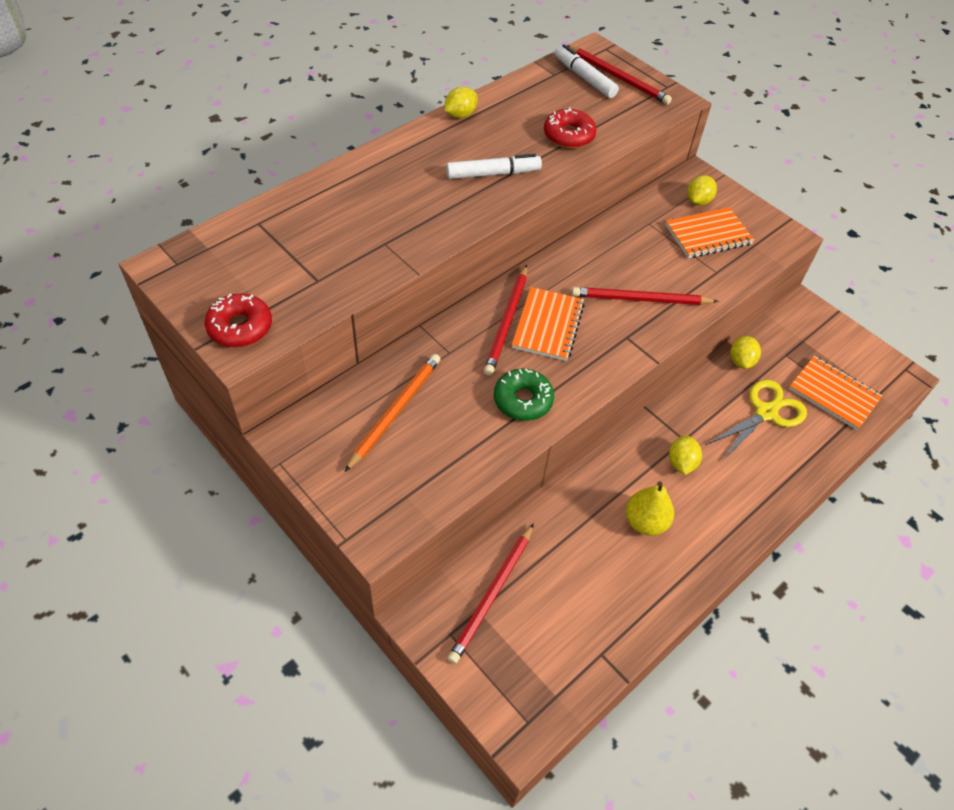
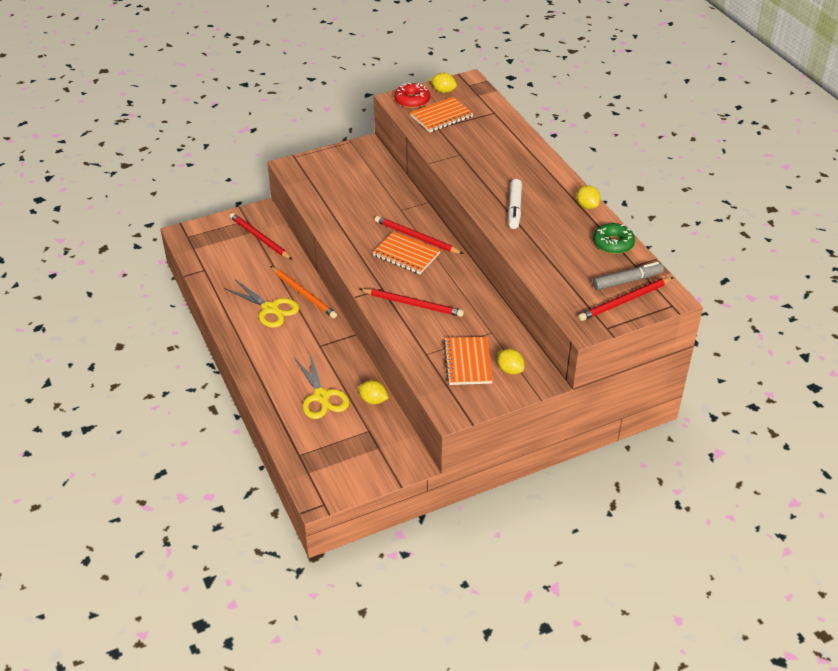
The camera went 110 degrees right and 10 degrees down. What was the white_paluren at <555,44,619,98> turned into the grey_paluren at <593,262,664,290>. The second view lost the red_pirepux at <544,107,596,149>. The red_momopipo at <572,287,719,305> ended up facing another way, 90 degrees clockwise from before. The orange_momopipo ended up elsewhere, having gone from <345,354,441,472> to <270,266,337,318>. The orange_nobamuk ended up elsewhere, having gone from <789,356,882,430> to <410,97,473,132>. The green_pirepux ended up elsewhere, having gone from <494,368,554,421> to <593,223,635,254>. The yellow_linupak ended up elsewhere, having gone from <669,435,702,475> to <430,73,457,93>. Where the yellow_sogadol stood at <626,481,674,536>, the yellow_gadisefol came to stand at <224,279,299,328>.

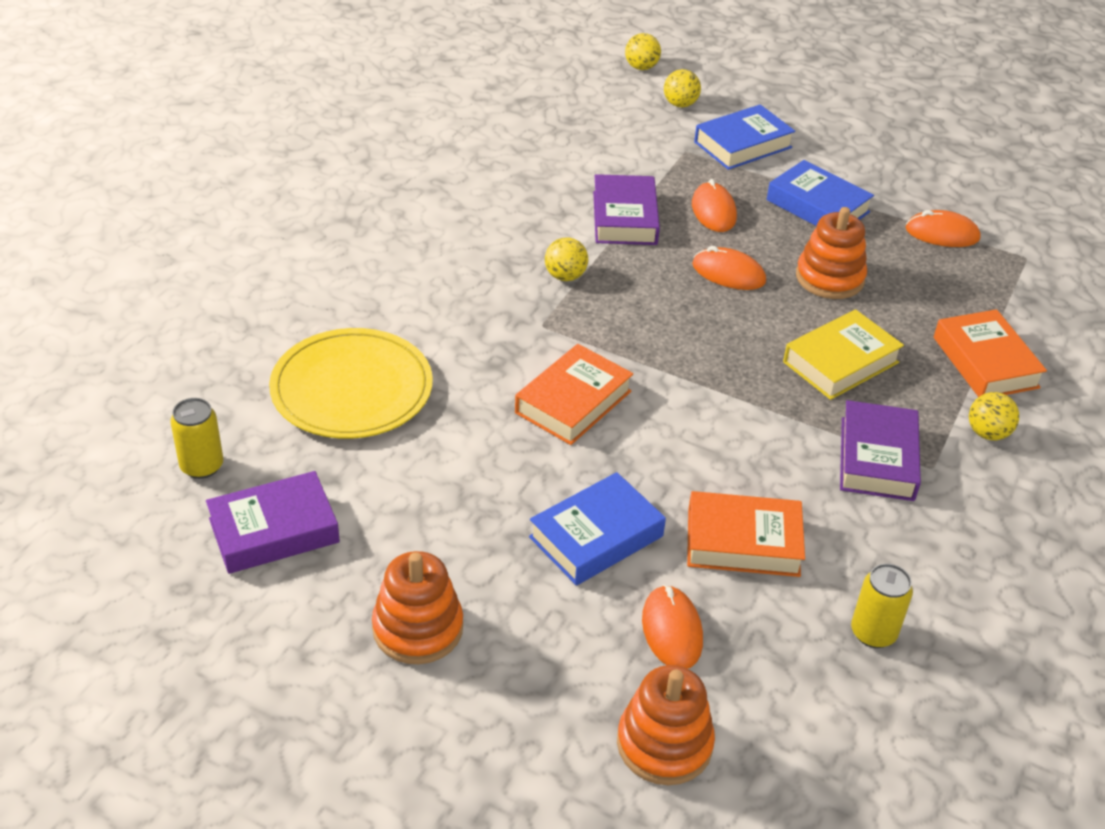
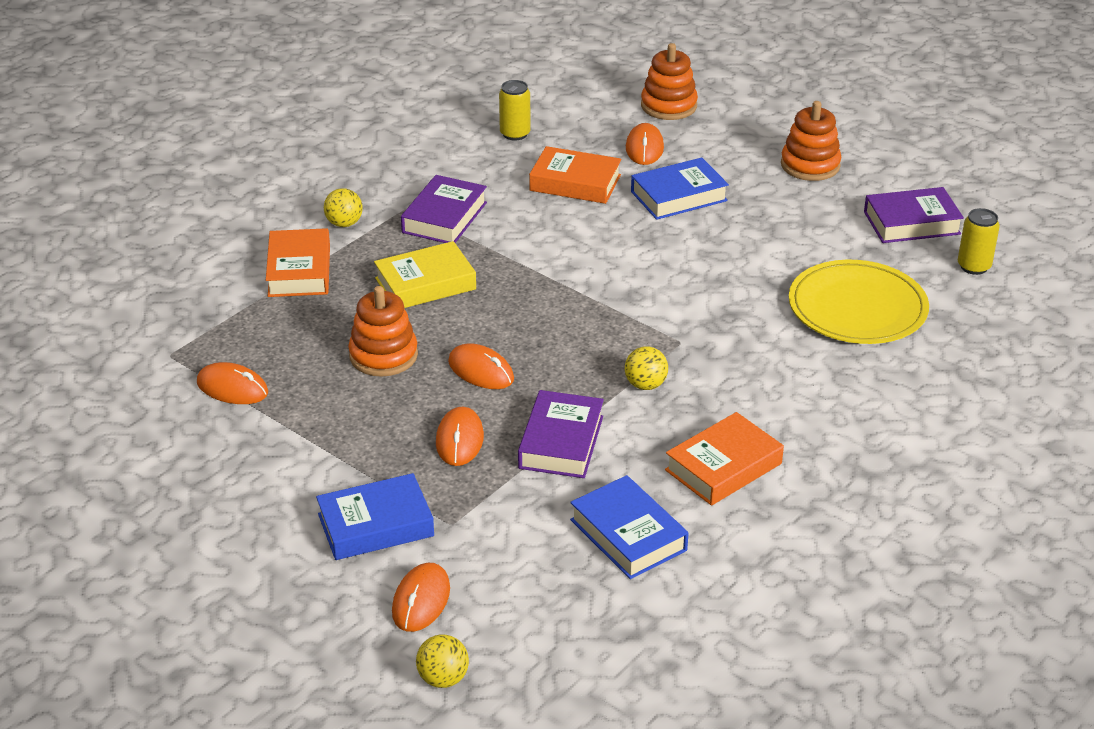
The camera went 165 degrees left and 5 degrees down. Where the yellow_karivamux stood at <664,69,701,107>, the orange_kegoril came to stand at <392,563,450,632>. The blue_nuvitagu ended up elsewhere, having gone from <767,160,874,226> to <570,475,688,579>. The orange_nuvitagu ended up elsewhere, having gone from <515,344,633,445> to <665,412,784,506>.

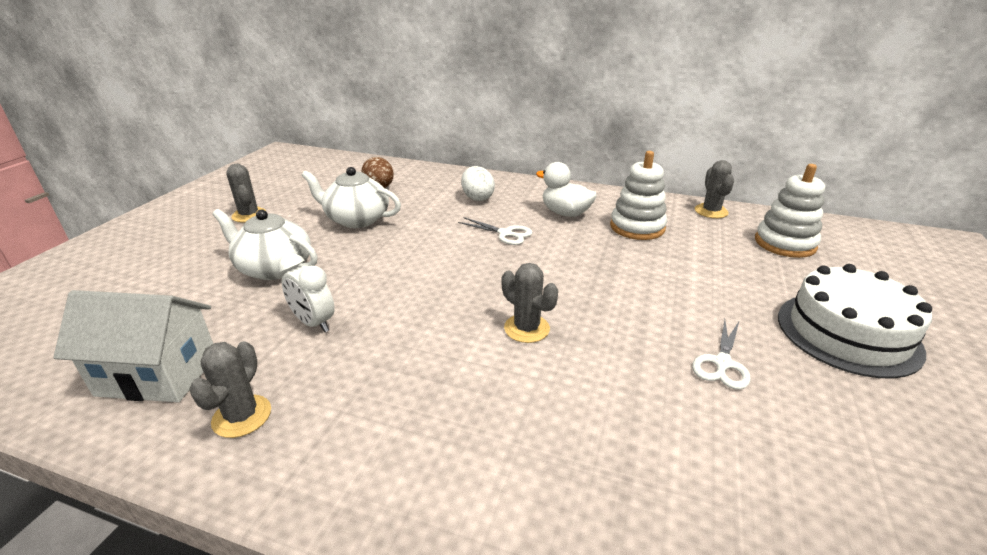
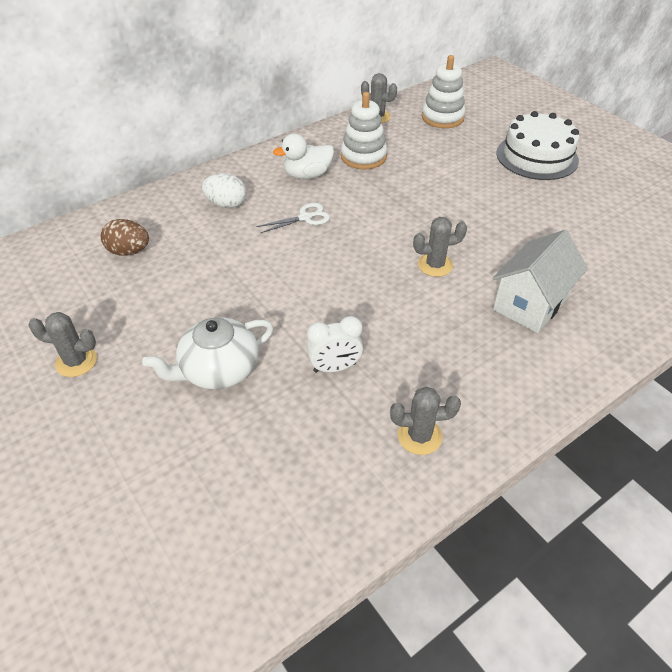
The camera went 55 degrees left and 15 degrees up. The second view lost the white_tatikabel at <301,167,401,228>. The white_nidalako ended up elsewhere, having gone from <53,290,213,403> to <493,230,588,333>. The second view lost the white_gadisefol at <692,320,751,389>. The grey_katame at <189,341,271,438> ended up facing another way, 45 degrees counterclockwise from before.

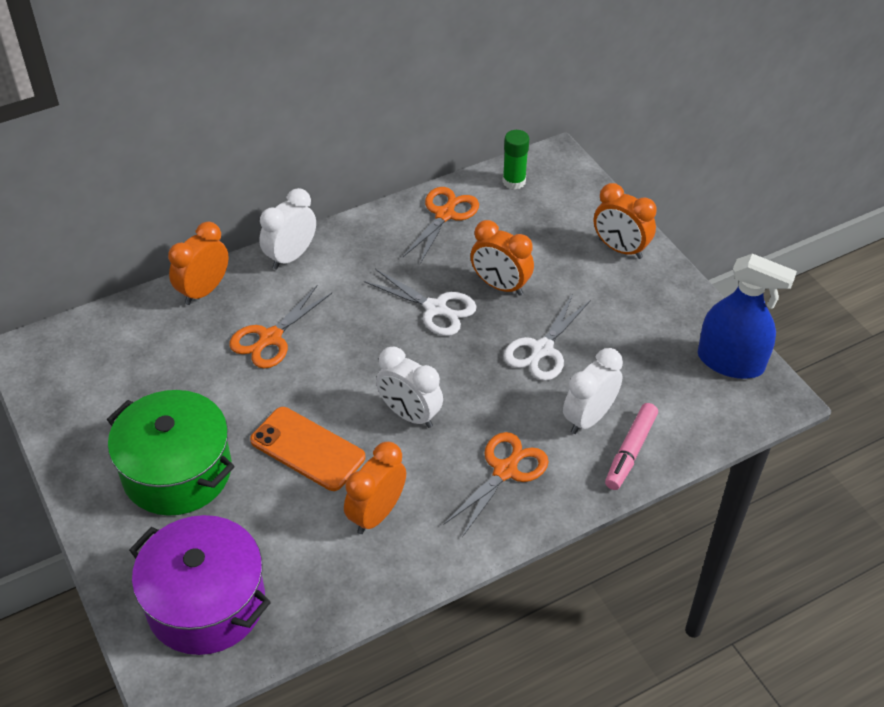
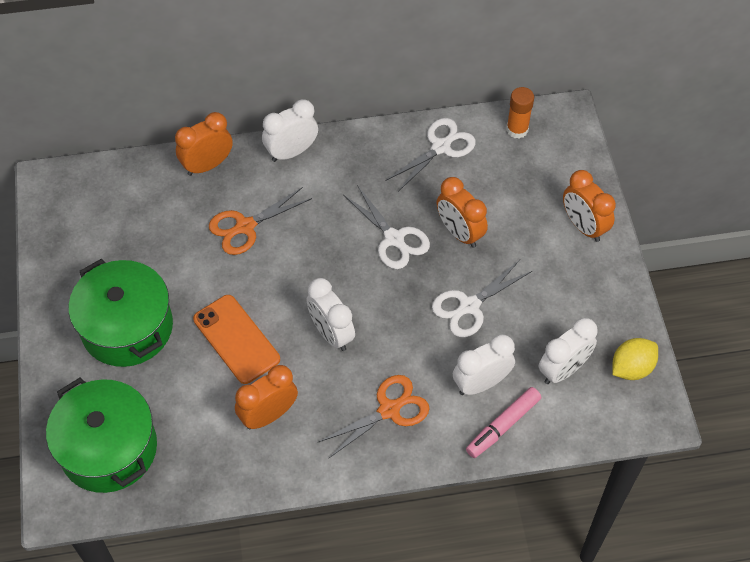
The camera went 20 degrees right and 10 degrees up. What was the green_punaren at <502,130,529,190> turned into the orange_punaren at <506,87,534,139>. What was the orange_gadisefol at <402,187,479,264> turned into the white_gadisefol at <385,118,476,191>. Where the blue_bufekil stood at <698,254,797,379>, the yellow_linupak came to stand at <612,338,658,380>. What was the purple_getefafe at <129,515,271,655> turned into the green_getefafe at <46,378,157,493>. The second view gained the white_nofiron at <538,318,598,384>.

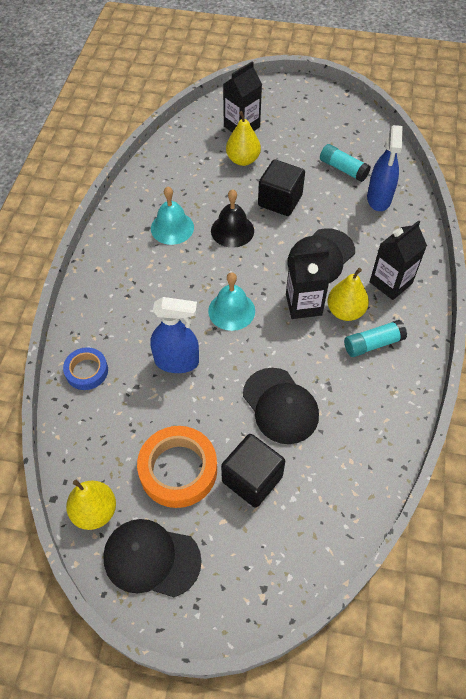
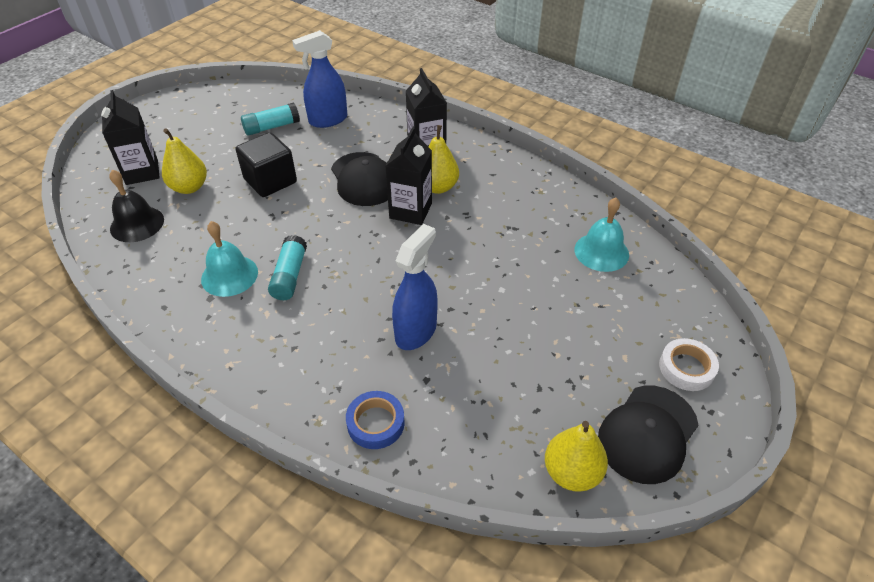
The camera went 65 degrees left and 10 degrees down. The blue_bufekil at <367,125,403,211> ended up facing another way, 120 degrees clockwise from before. The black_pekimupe ended up elsewhere, having gone from <211,189,254,248> to <110,169,164,242>. The turquoise_pekimupe ended up elsewhere, having gone from <208,272,255,331> to <574,198,629,272>. The turquoise_punaren ended up elsewhere, having gone from <344,320,407,357> to <268,235,307,300>. The second view lost the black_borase at <243,368,319,444>. The second view lost the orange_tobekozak at <137,426,217,508>. The second view lost the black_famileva at <221,434,285,508>. The second view gained the white_tobekozak at <659,338,719,391>.

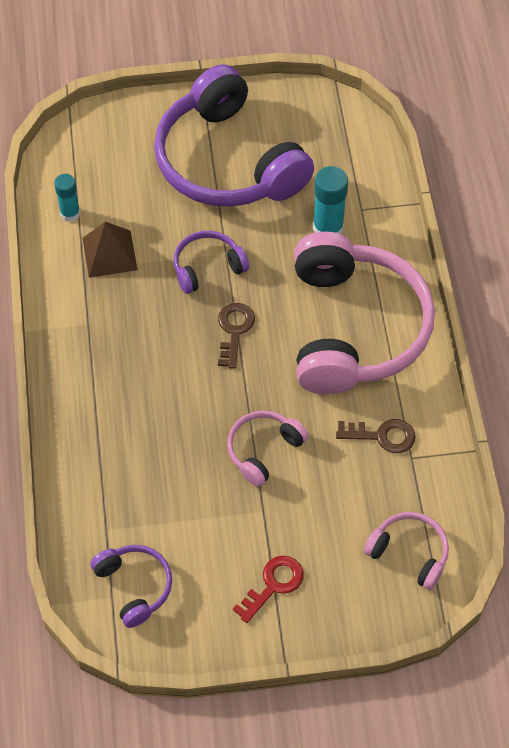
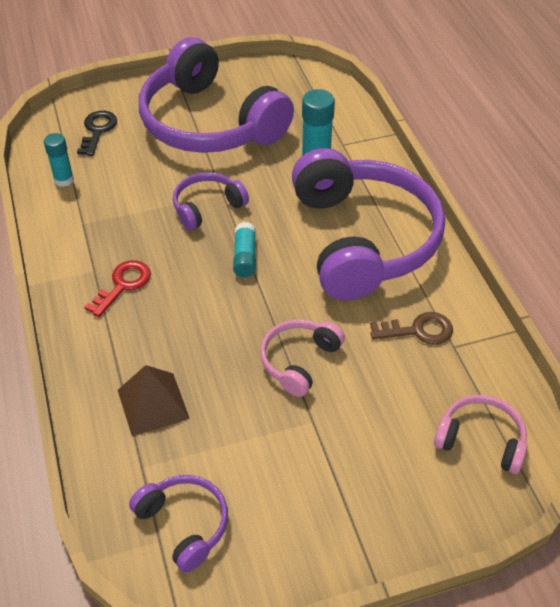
The camera went 10 degrees left and 10 degrees down. The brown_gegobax ended up elsewhere, having gone from <83,222,138,278> to <118,365,190,436>. What was the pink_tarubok at <294,231,435,394> turned into the purple_tarubok at <292,148,445,300>. Where the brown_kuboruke stood at <218,303,255,369>, the turquoise_punaren came to stand at <233,222,256,277>. The red_kuboruke ended up elsewhere, having gone from <233,556,304,623> to <84,260,151,317>. The second view gained the black_kuboruke at <77,111,117,156>.

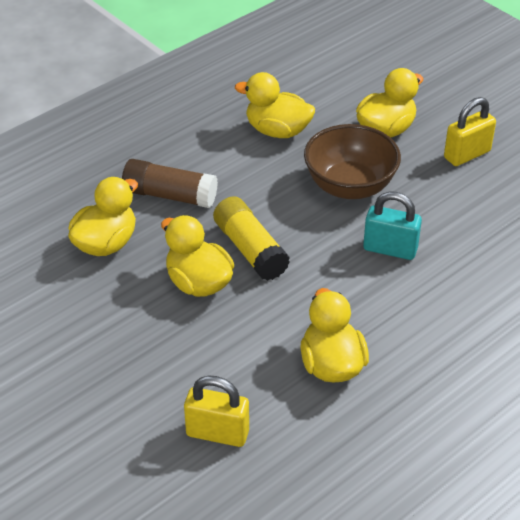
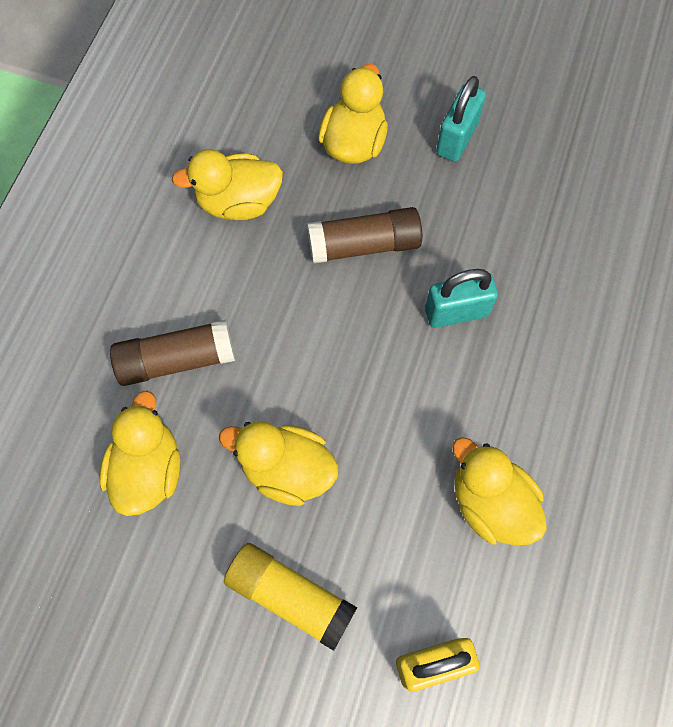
The camera went 30 degrees left and 25 degrees up. What was the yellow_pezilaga at <444,97,496,166> turned into the turquoise_pezilaga at <436,76,486,162>. Where the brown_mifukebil stood at <304,124,401,199>, the brown_punaren came to stand at <307,207,422,264>. The yellow_punaren ended up elsewhere, having gone from <213,196,290,281> to <224,543,357,651>.

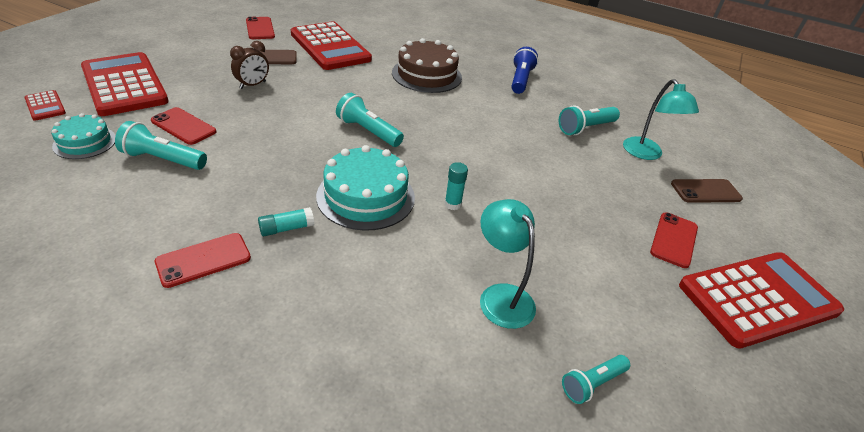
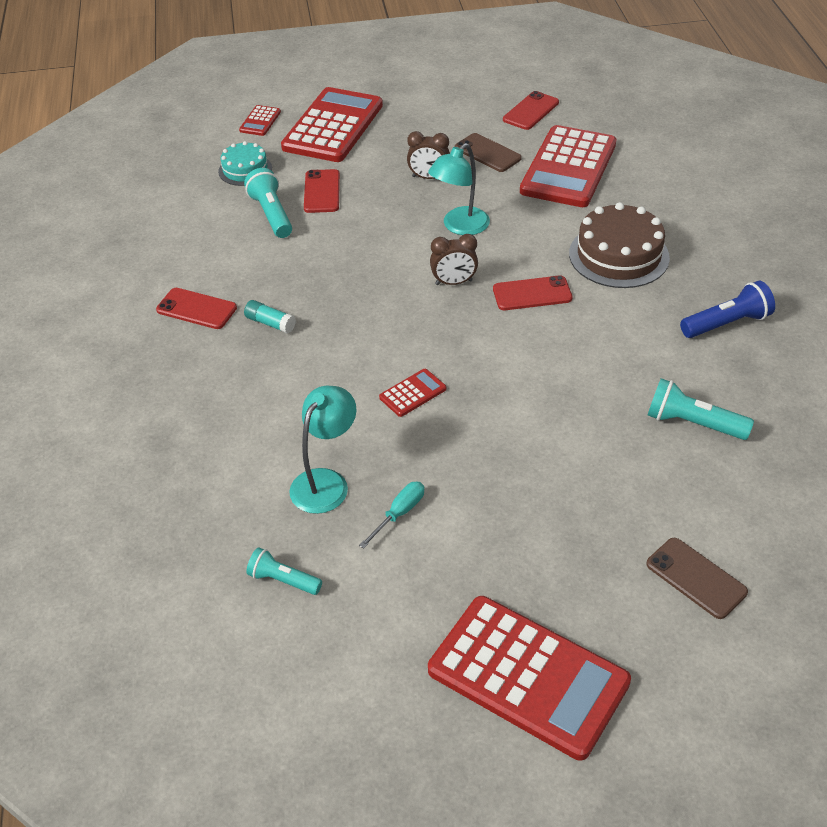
The camera went 60 degrees right and 5 degrees up. The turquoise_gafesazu ended up elsewhere, having gone from <623,79,699,160> to <428,143,490,235>. Where the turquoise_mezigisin stood at <336,93,404,147>, the brown_nofiron came to stand at <430,234,478,285>. The second view lost the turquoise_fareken at <316,145,415,231>. Where the turquoise_punaren stood at <445,162,468,210>, the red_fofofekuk came to stand at <379,369,446,417>. The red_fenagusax ended up elsewhere, having gone from <650,213,698,268> to <493,275,572,310>. The second view gained the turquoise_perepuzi at <359,481,424,549>.

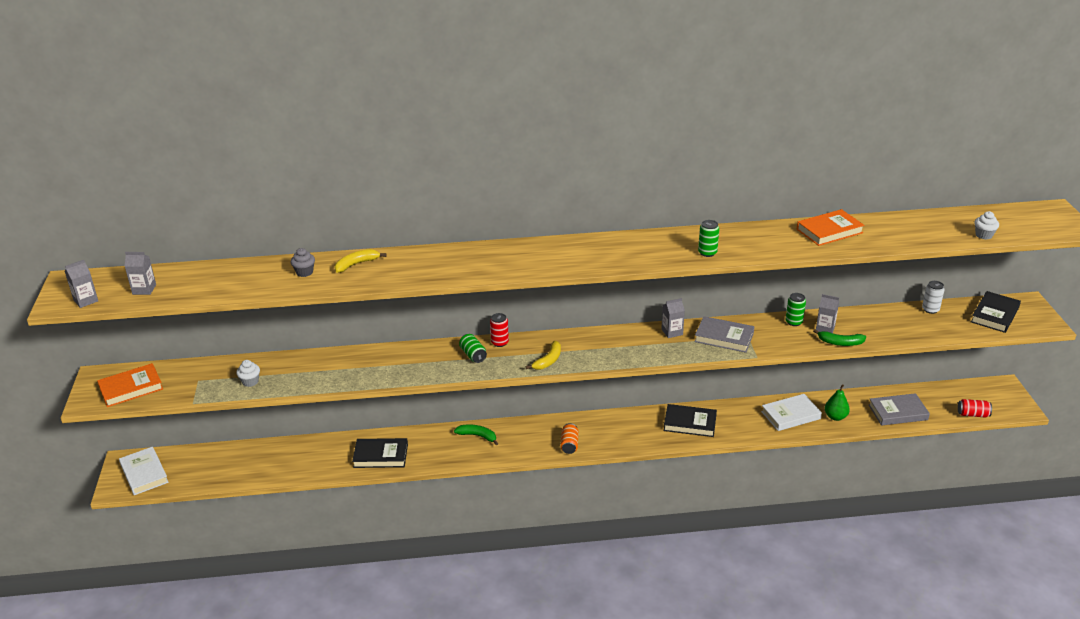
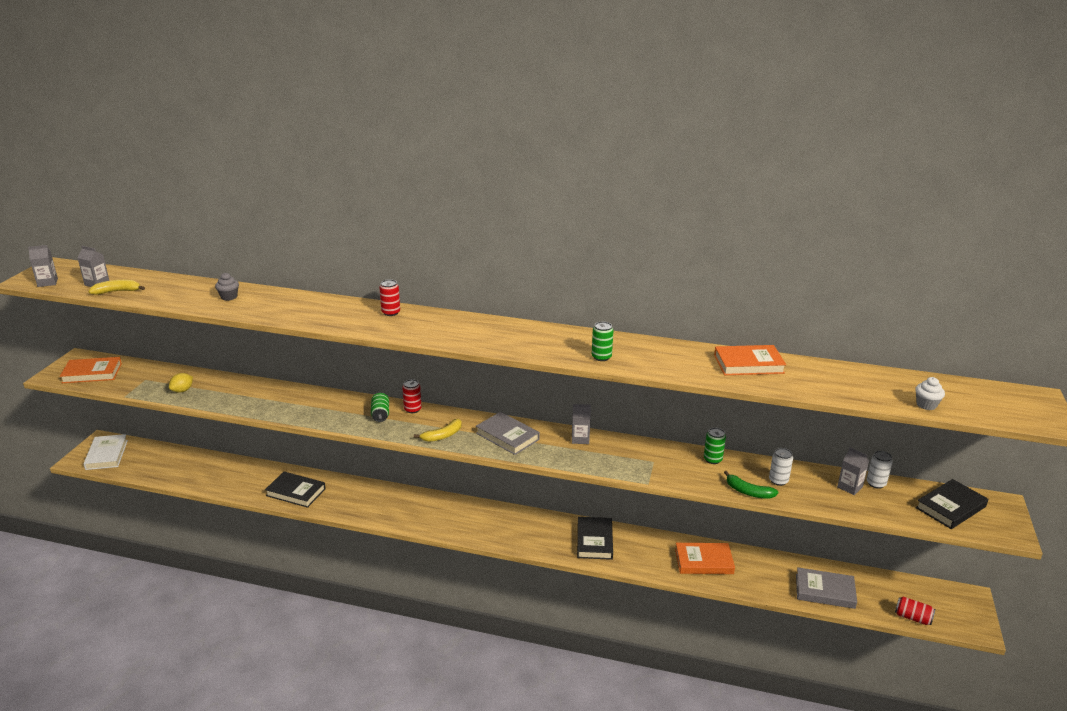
The camera went 20 degrees right and 5 degrees down. The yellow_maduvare ended up elsewhere, having gone from <334,249,387,273> to <88,280,145,295>. The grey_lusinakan ended up elsewhere, having gone from <816,294,839,333> to <837,447,869,495>. The grey_nuvitagu ended up elsewhere, having gone from <694,316,755,353> to <476,412,540,455>. Where the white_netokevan stood at <236,360,260,387>, the yellow_linupak came to stand at <169,373,193,393>. The second view lost the green_sogadol at <824,384,850,421>. What was the white_nuvitagu at <761,394,822,431> turned into the orange_nuvitagu at <675,543,735,574>. The black_nuvitagu at <664,404,717,437> ended up facing another way, 60 degrees clockwise from before. The second view lost the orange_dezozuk at <560,423,579,454>. The second view lost the green_maduvare at <454,424,498,445>. The second view gained the red_dezozuk at <379,279,400,316>. The second view gained the white_dezozuk at <769,448,793,486>.

